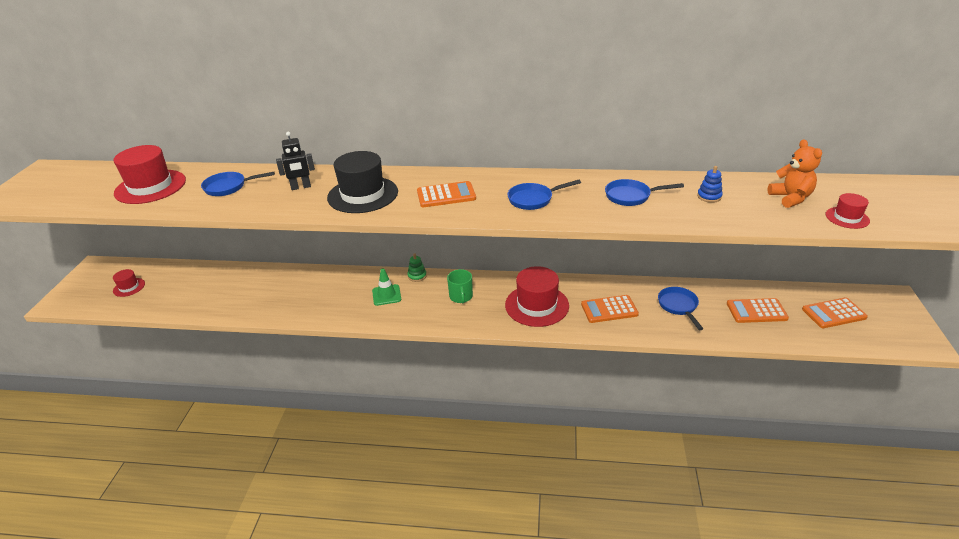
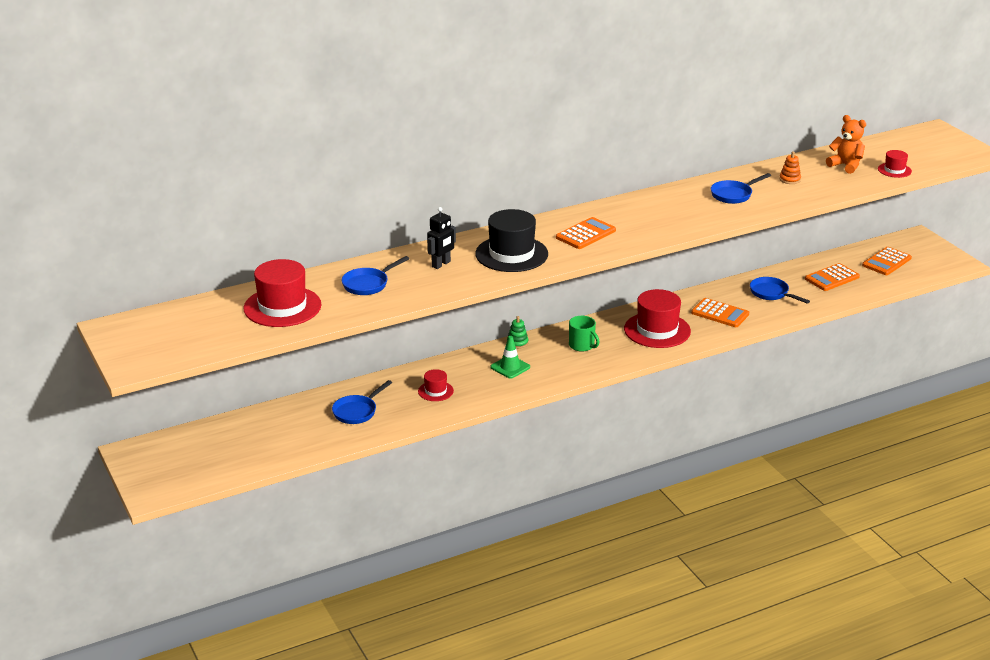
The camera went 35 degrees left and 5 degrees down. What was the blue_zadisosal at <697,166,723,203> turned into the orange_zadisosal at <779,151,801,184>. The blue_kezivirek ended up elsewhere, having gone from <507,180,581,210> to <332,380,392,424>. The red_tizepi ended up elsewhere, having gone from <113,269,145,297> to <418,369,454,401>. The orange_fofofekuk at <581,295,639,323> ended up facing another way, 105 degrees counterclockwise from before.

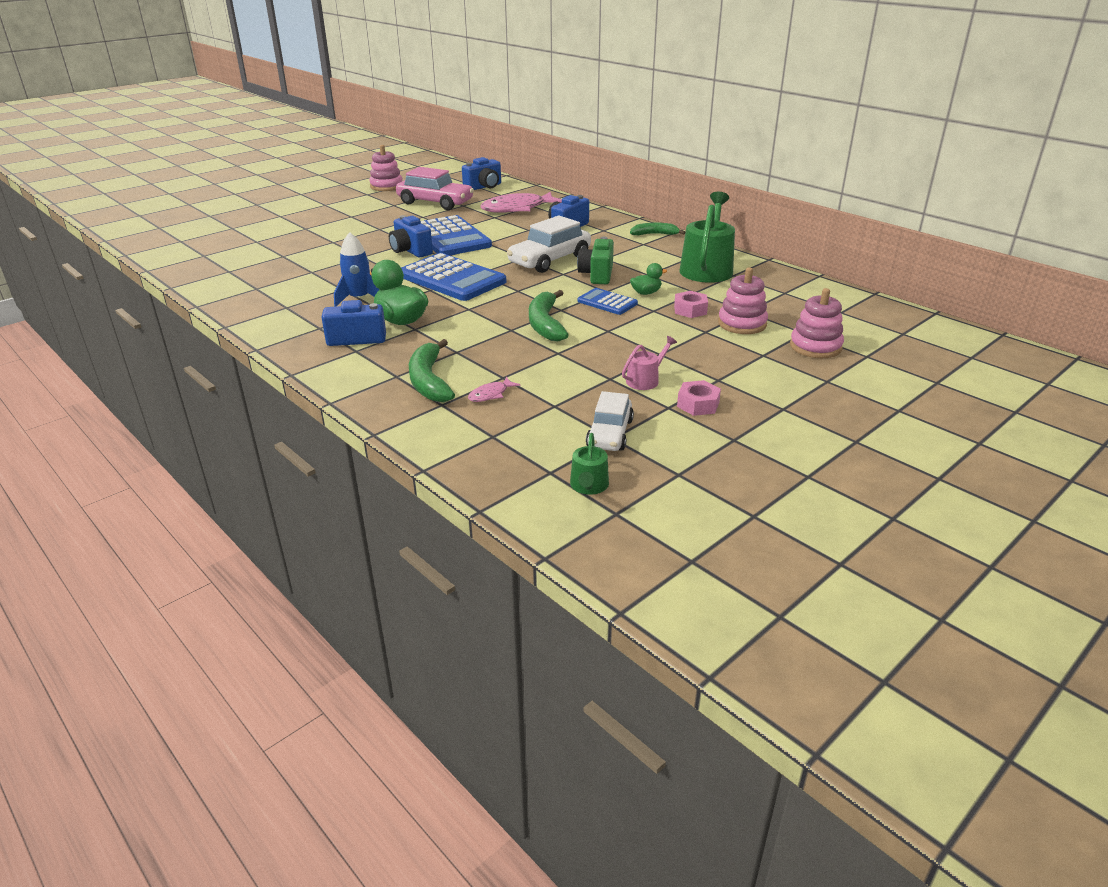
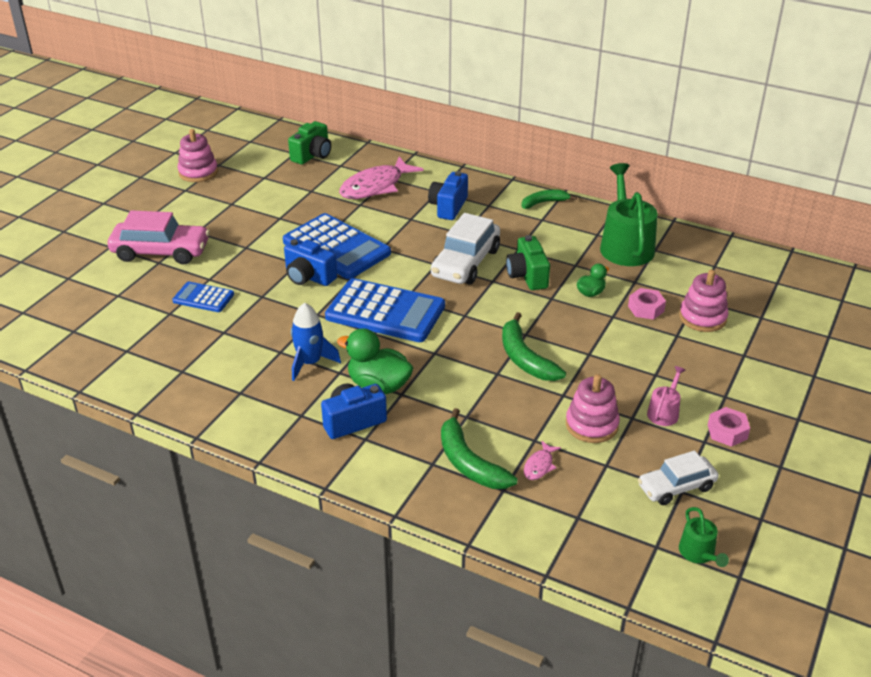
The camera went 20 degrees left and 5 degrees up. What was the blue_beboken at <462,157,501,190> turned into the green_beboken at <288,121,331,165>. The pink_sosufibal ended up elsewhere, having gone from <396,167,474,210> to <108,210,210,265>. The blue_fofofekuk ended up elsewhere, having gone from <577,288,638,315> to <172,281,234,312>. The pink_zadisosal ended up elsewhere, having gone from <790,288,844,358> to <566,374,620,443>. The white_sosufibal at <586,391,634,451> ended up facing another way, 75 degrees clockwise from before.

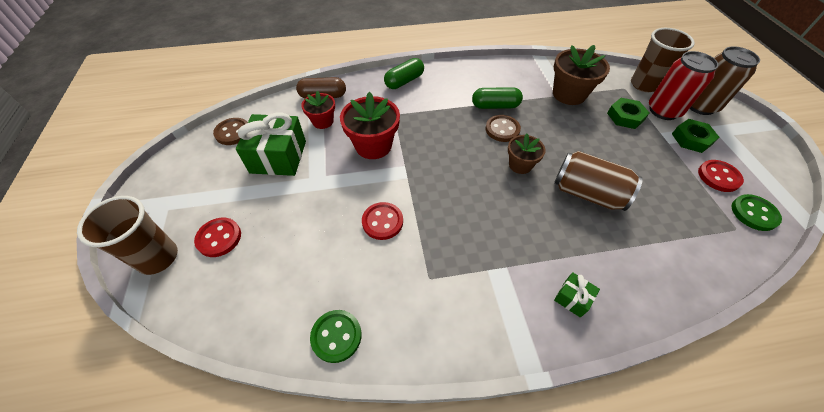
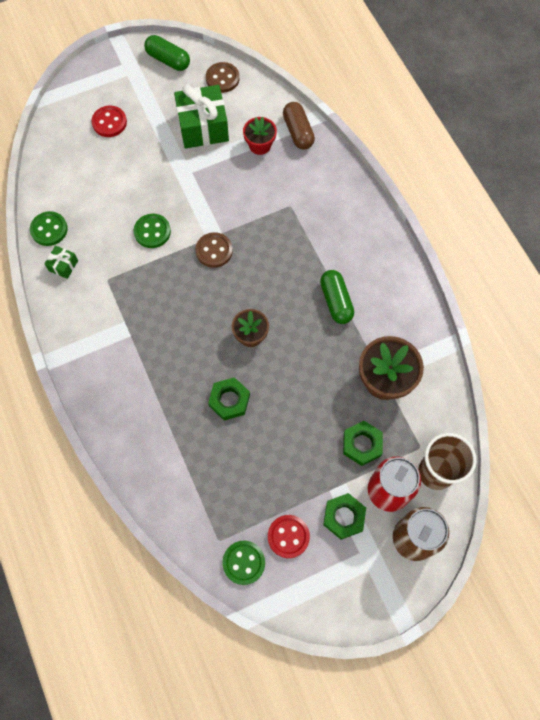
The camera went 75 degrees right and 15 degrees up. The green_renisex ended up elsewhere, having gone from <384,58,424,89> to <144,35,190,71>. The second view lost the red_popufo at <340,92,400,159>. The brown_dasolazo ended up elsewhere, having gone from <485,115,521,142> to <196,232,233,268>. Where the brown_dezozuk stood at <554,151,643,211>, the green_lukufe came to stand at <208,377,250,421>. The second view lost the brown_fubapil at <77,196,178,275>. What was the red_dasolazo at <362,202,403,240> turned into the green_dasolazo at <134,214,171,248>. The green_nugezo ended up elsewhere, having gone from <554,272,600,318> to <45,246,78,279>.

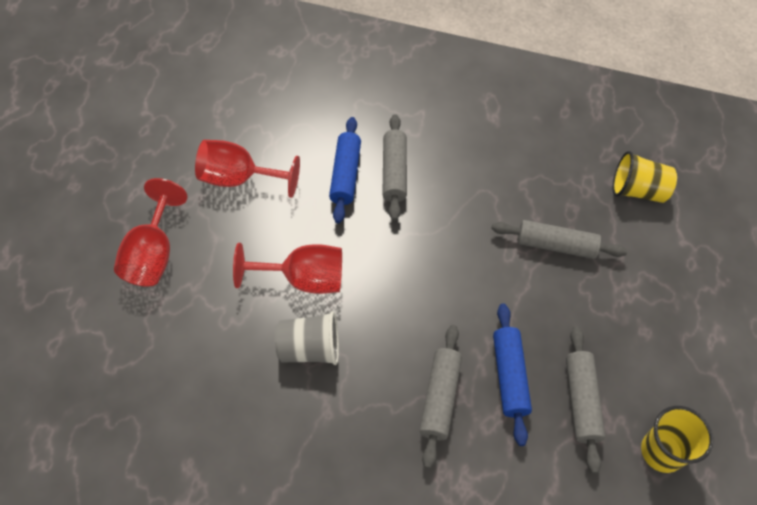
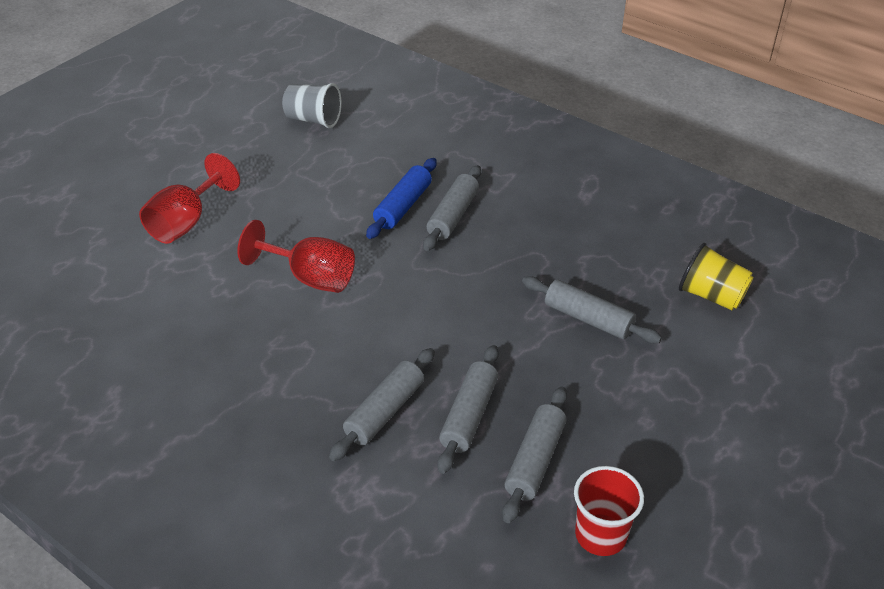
The camera went 25 degrees right and 15 degrees down. The second view lost the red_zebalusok at <195,140,300,198>. What was the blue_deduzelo at <493,304,532,446> turned into the grey_deduzelo at <437,345,499,474>. The grey_fubapil ended up elsewhere, having gone from <275,311,339,365> to <282,83,342,128>. What was the yellow_fubapil at <641,406,713,473> turned into the red_fubapil at <574,466,644,556>.

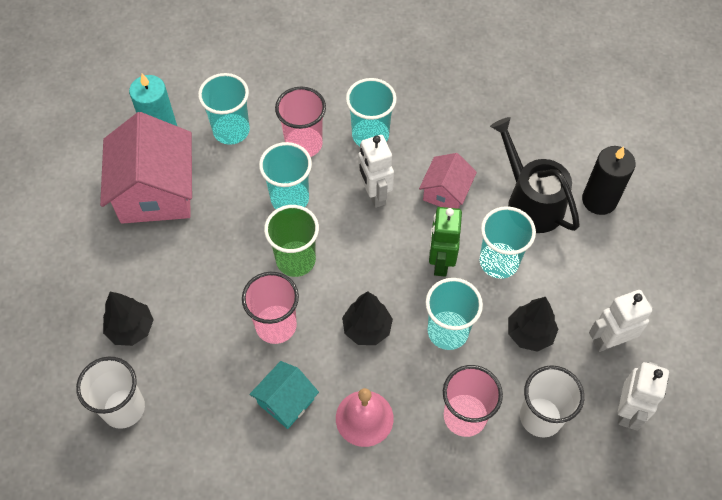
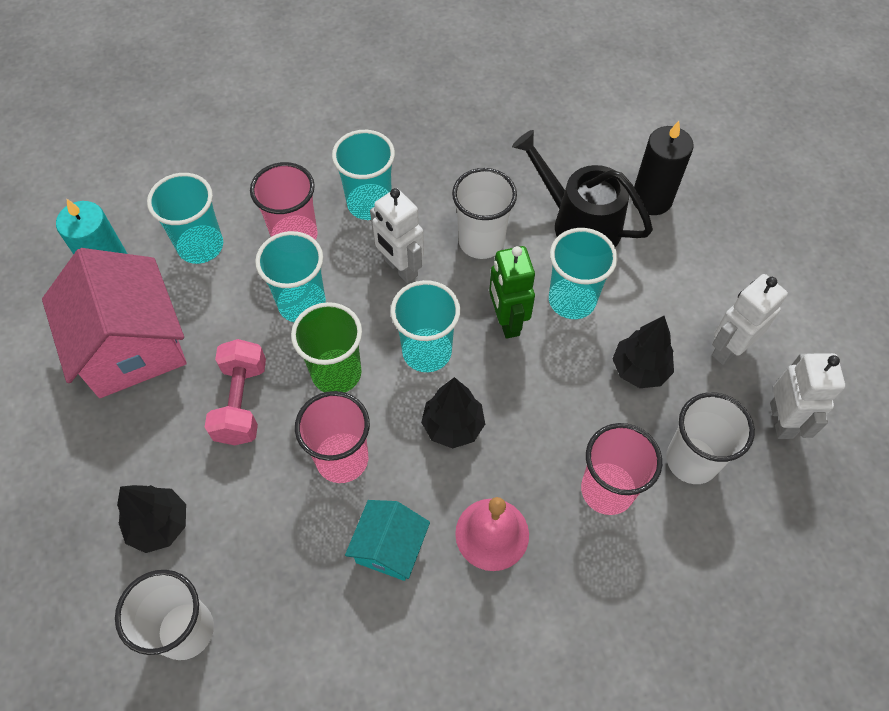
The camera went 20 degrees left and 0 degrees up. Where the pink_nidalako stood at <419,153,477,209>, the white_fubapil came to stand at <452,168,517,259>. The turquoise_fubapil ended up elsewhere, having gone from <426,278,483,350> to <391,280,460,372>. The second view gained the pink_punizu at <205,339,266,445>.

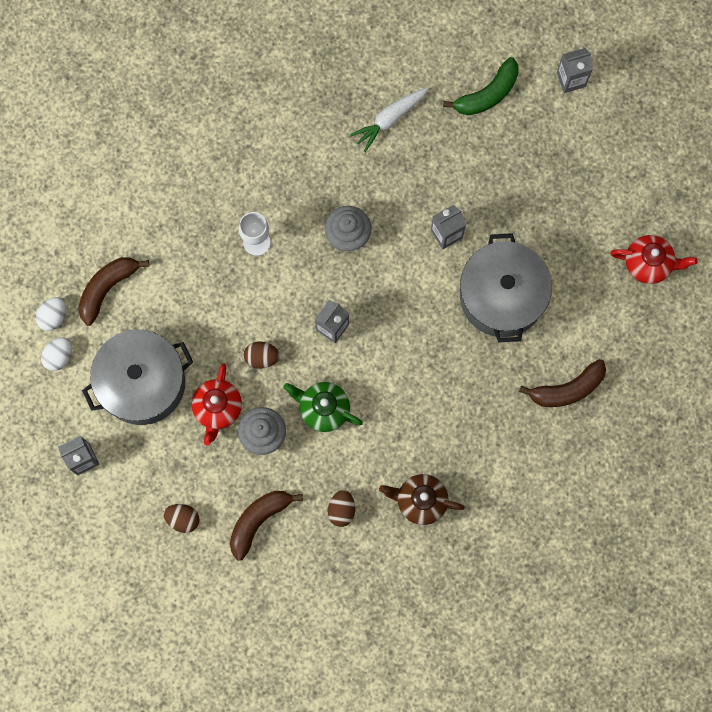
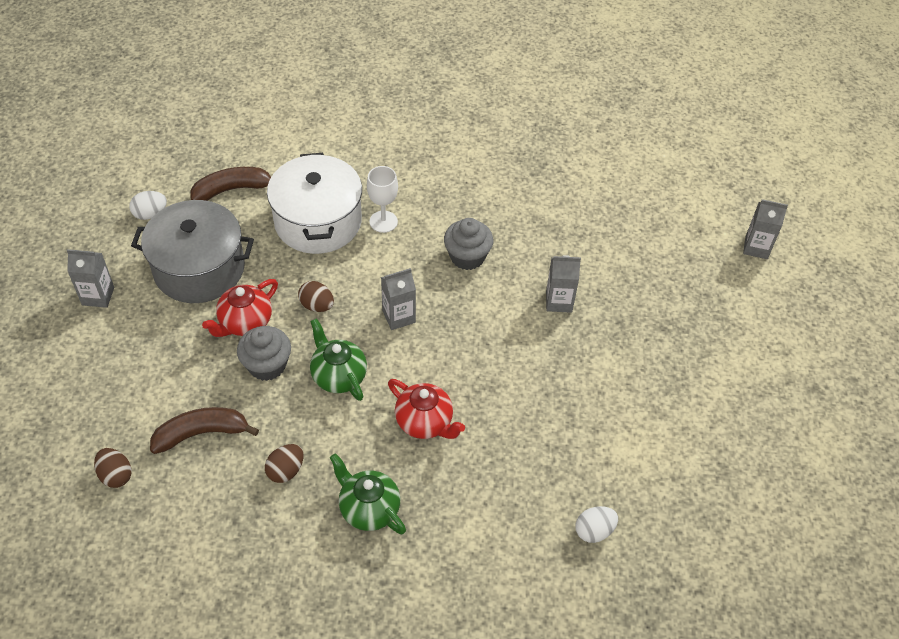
The camera went 30 degrees right and 25 degrees down. The second view lost the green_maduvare at <443,57,519,115>. The second view lost the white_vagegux at <350,87,429,152>. The second view lost the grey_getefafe at <460,233,552,342>. The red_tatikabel ended up elsewhere, having gone from <610,235,698,284> to <388,379,465,439>. The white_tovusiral ended up elsewhere, having gone from <36,297,66,331> to <575,506,618,543>. The second view lost the brown_maduvare at <519,359,606,407>. What was the brown_tatikabel at <379,474,464,525> turned into the green_tatikabel at <330,453,406,534>. The brown_tovusiral ended up elsewhere, having gone from <163,504,200,533> to <94,448,132,488>. The second view gained the white_getefafe at <267,153,362,254>.

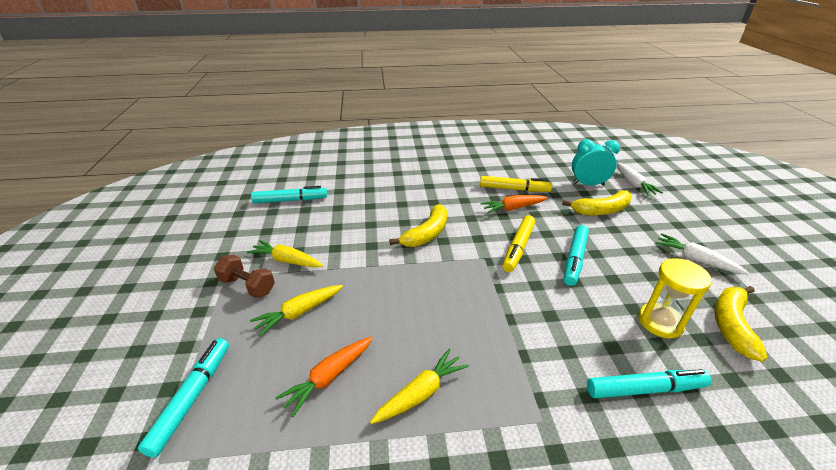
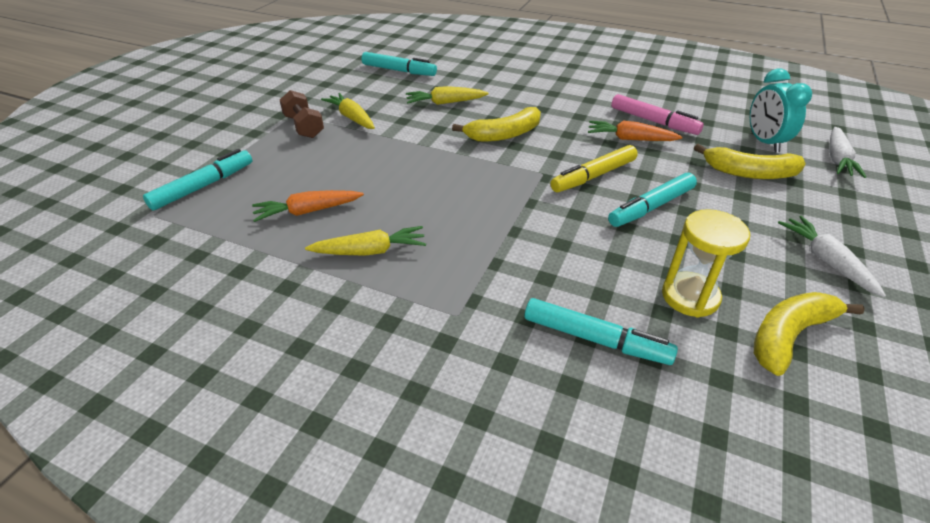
The camera went 30 degrees right and 5 degrees up. The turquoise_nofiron at <572,139,620,186> ended up facing another way, 135 degrees counterclockwise from before. What was the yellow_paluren at <480,176,552,192> turned into the pink_paluren at <611,94,704,135>. The yellow_vagegux ended up elsewhere, having gone from <250,285,343,337> to <406,86,488,105>.

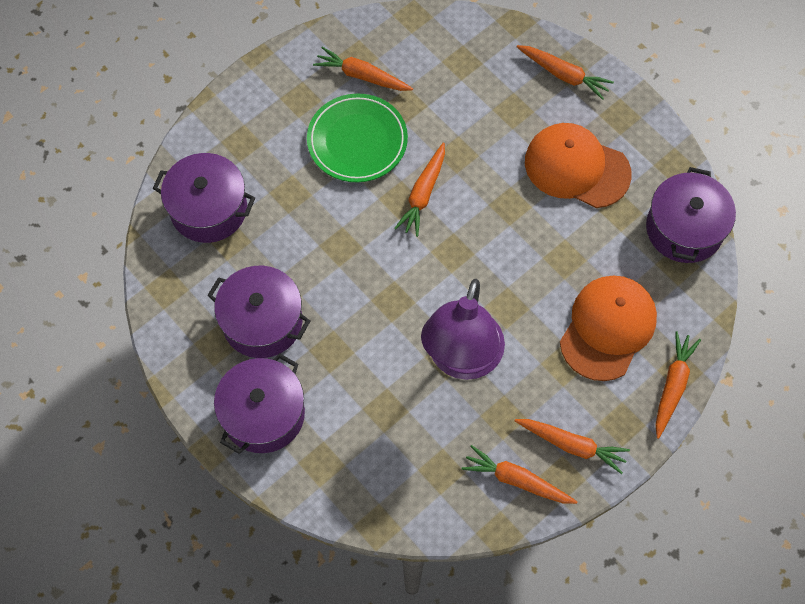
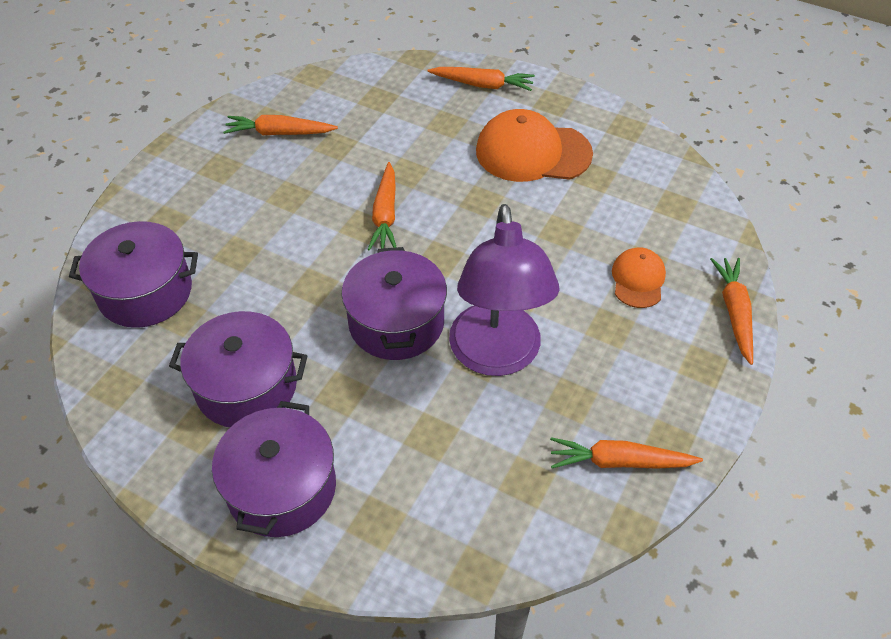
The camera went 20 degrees left and 15 degrees down. The second view lost the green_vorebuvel at <307,94,408,183>. The purple_getefafe ended up elsewhere, having gone from <646,167,736,263> to <341,247,447,360>. The size of the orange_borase at <560,276,657,381> changed by a factor of 0.55. The second view lost the orange_vagegux at <515,419,630,474>.

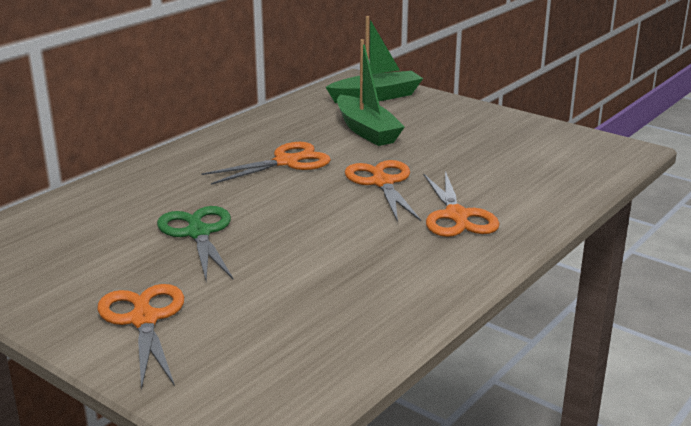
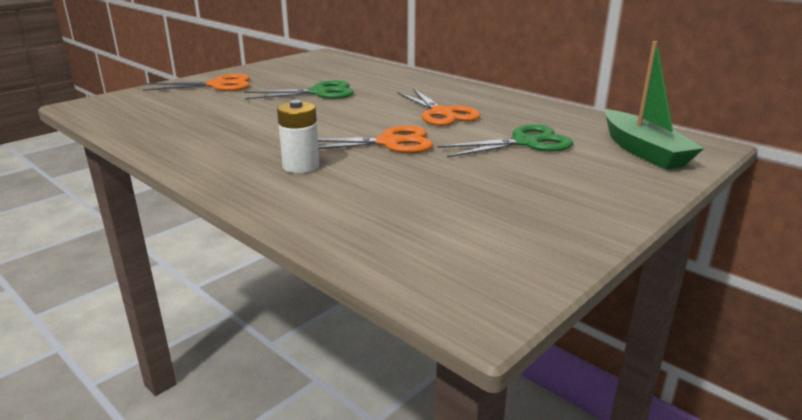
The camera went 95 degrees right and 0 degrees up. Where the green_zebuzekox stood at <337,39,405,146>, the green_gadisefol came to stand at <438,124,574,158>. Where the orange_gadisefol stood at <424,171,500,237>, the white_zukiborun came to stand at <277,100,319,173>.

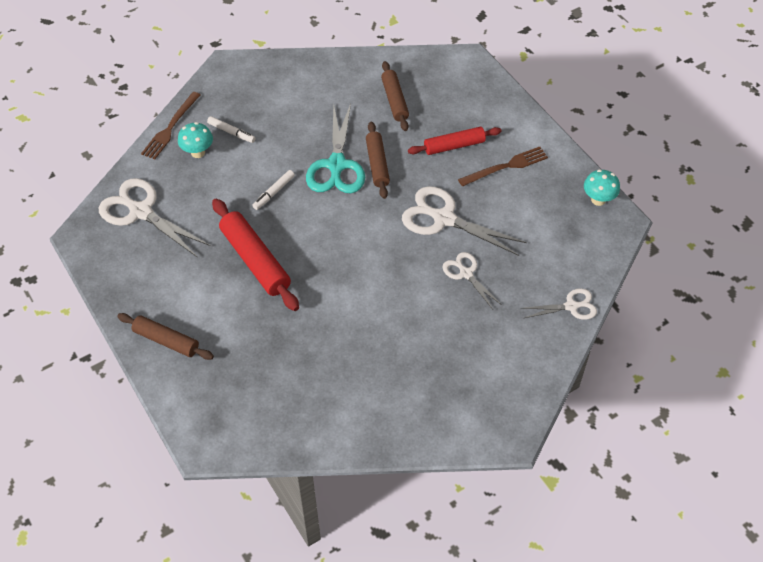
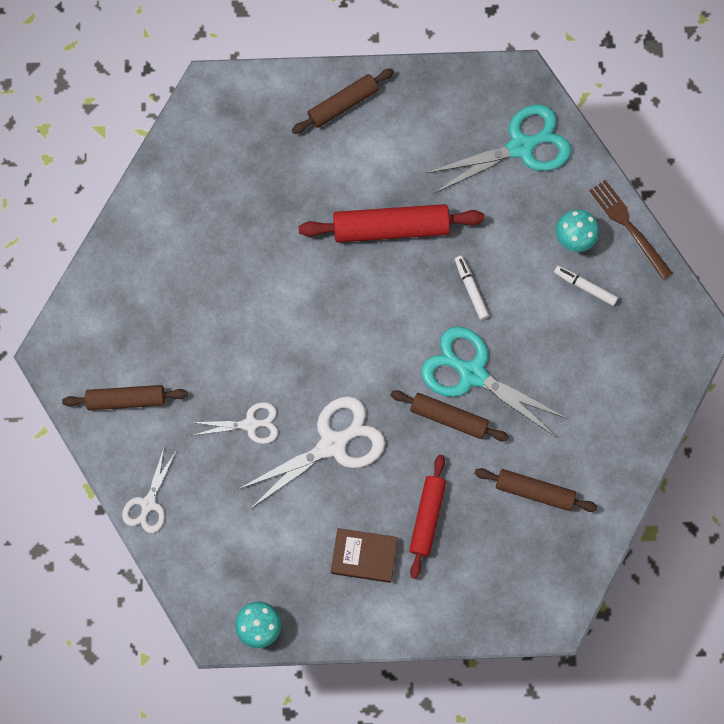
The camera went 120 degrees right and 20 degrees up. The white_paluren at <207,116,255,143> ended up facing another way, 60 degrees clockwise from before. Where the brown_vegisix stood at <458,147,548,186>, the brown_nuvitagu came to stand at <331,528,398,583>. What was the white_gadisefol at <99,178,211,258> turned into the turquoise_gadisefol at <425,105,571,193>. The second view gained the brown_deduzelo at <62,385,188,410>.

